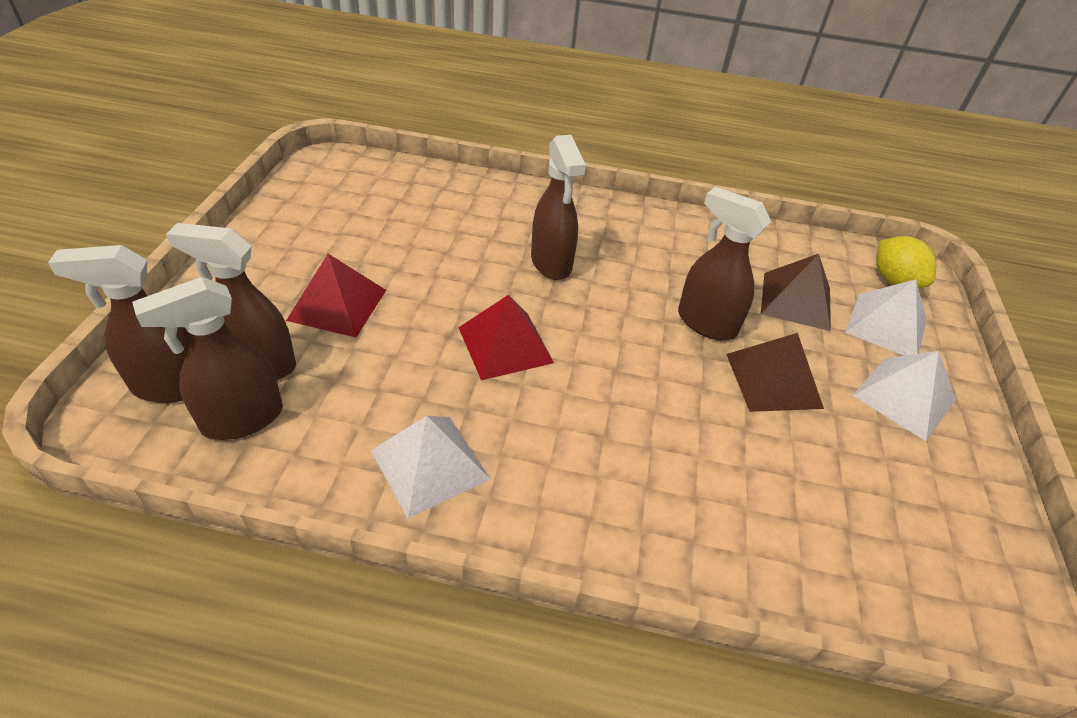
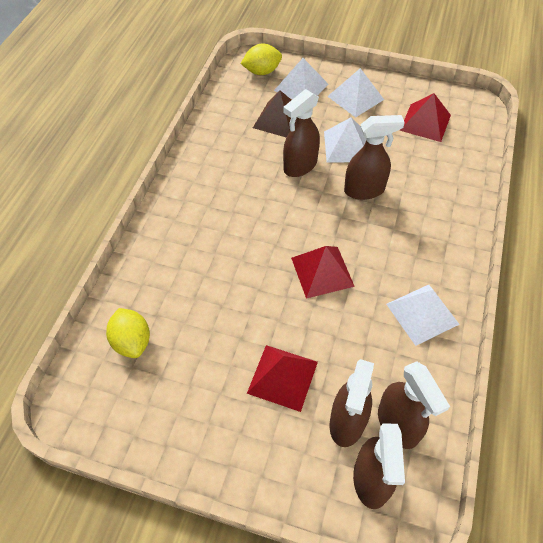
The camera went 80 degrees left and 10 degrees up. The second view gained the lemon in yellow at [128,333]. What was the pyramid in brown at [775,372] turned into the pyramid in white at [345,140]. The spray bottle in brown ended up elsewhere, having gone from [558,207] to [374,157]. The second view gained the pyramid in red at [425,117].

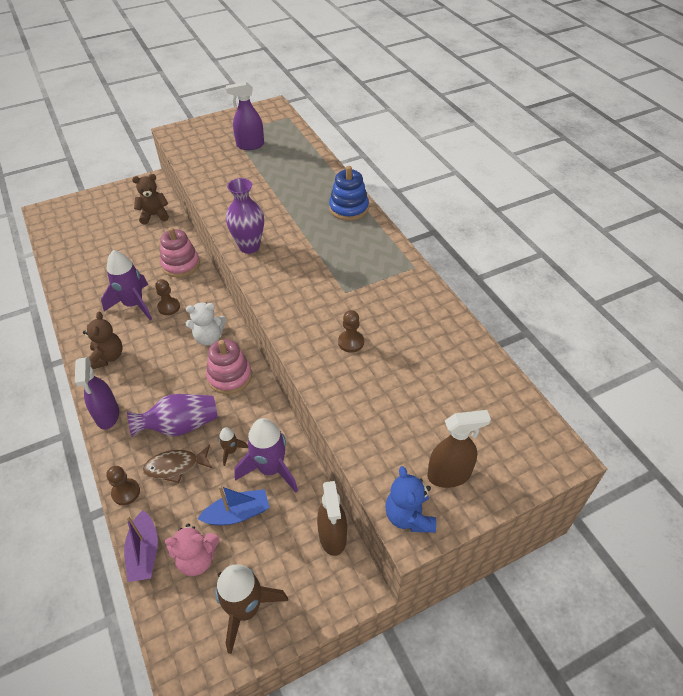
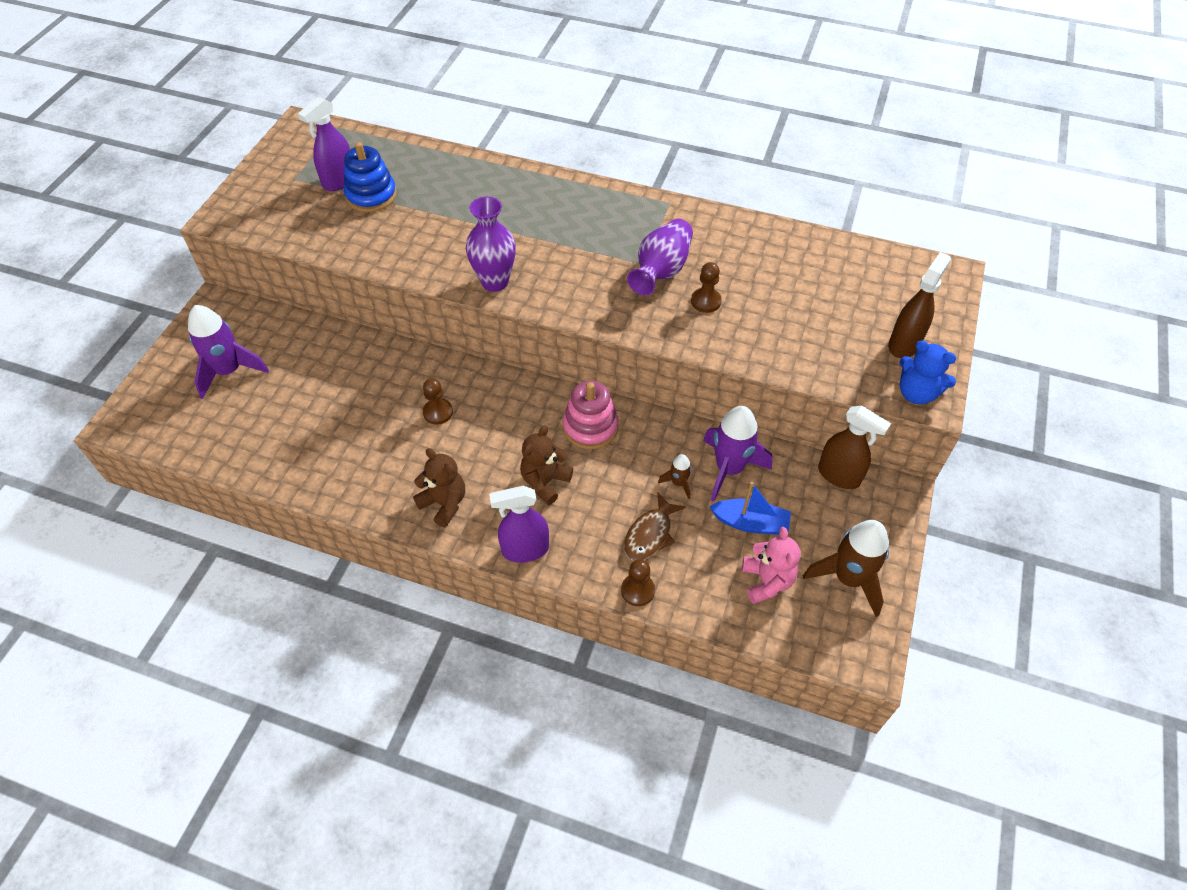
The camera went 45 degrees left and 5 degrees up. The rocket in purple ended up elsewhere, having gone from [126,285] to [228,352]. The stacking toy in blue ended up elsewhere, having gone from [349,193] to [370,177]. The spray bottle in purple at [97,393] ended up facing another way, 135 degrees clockwise from before. The teddy bear in brown ended up elsewhere, having gone from [150,199] to [546,465]. The vase in purple ended up elsewhere, having gone from [172,415] to [660,257]. The boat in blue at [233,505] ended up facing another way, 75 degrees clockwise from before. The teddy bear in pink at [192,549] ended up facing another way, 45 degrees counterclockwise from before. The second view lost the boat in purple at [141,546]. The second view lost the stacking toy in pink at [180,252]. The second view lost the teddy bear in white at [205,324].

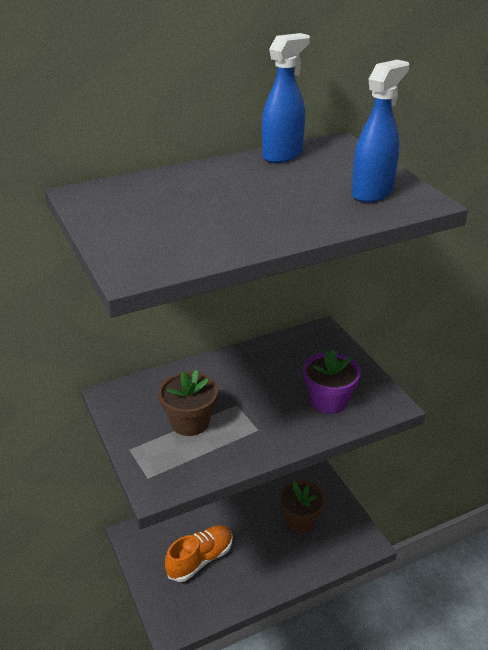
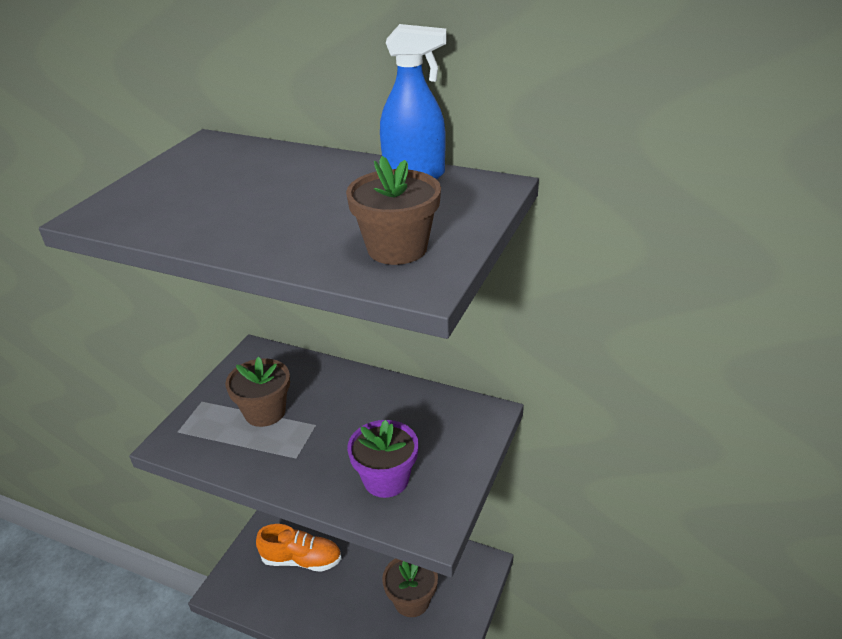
The camera went 50 degrees right and 0 degrees up. Where the spray bottle in blue stood at [380,131], the flower pot in brown came to stand at [393,210].

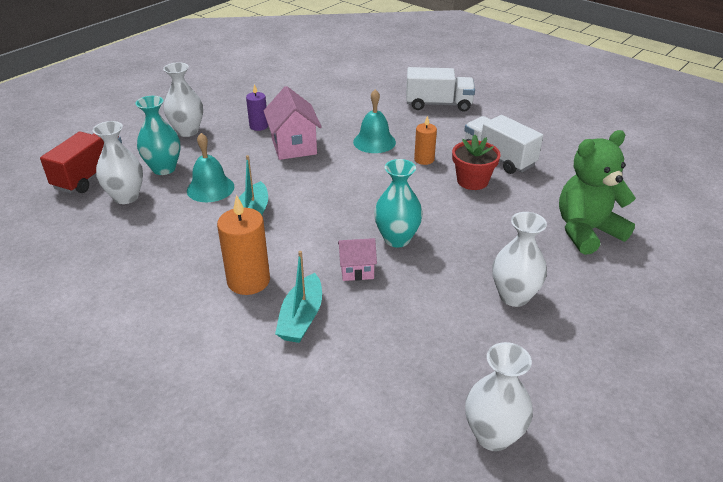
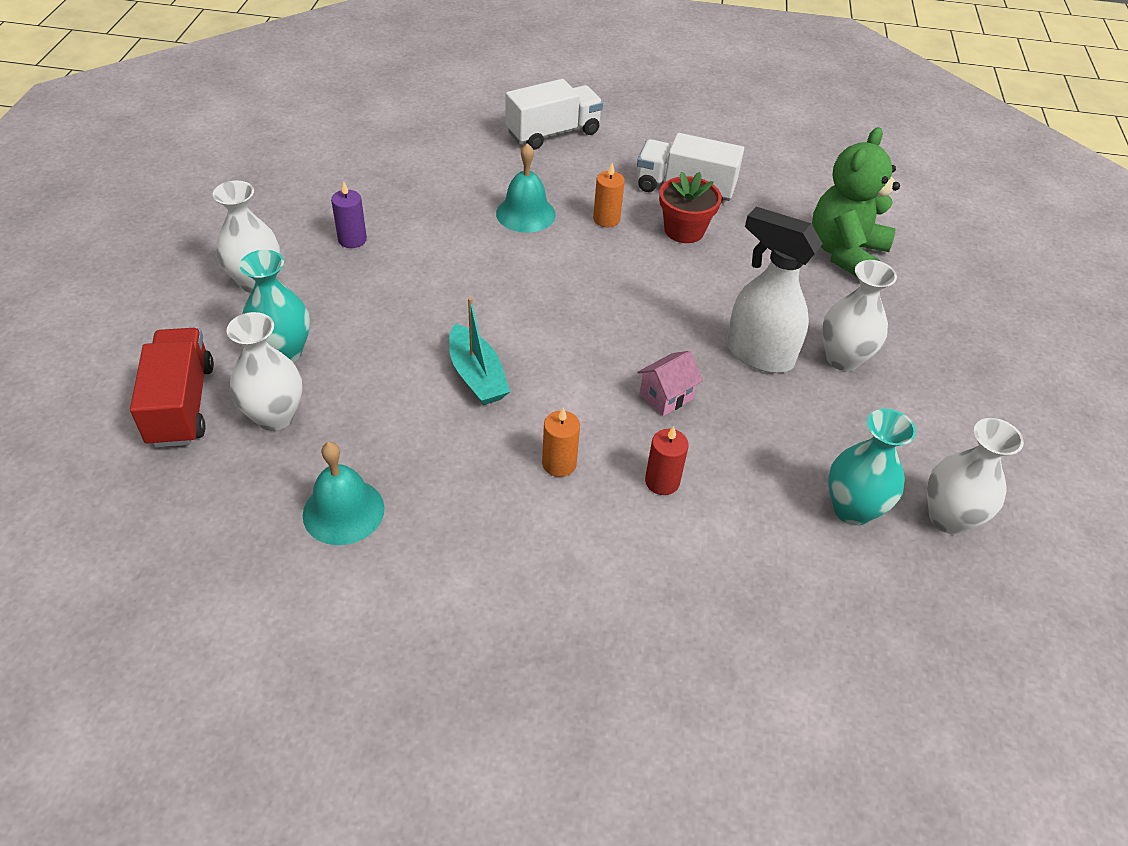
The camera went 35 degrees left and 10 degrees up. The bell in turquoise ended up elsewhere, having gone from [210,167] to [344,493]. The size of the candle in orange at [243,245] changed by a factor of 0.59. Where the boat in turquoise stood at [298,297], the candle in red came to stand at [667,460]. The second view gained the spray bottle in white at [775,290]. The vase in turquoise ended up elsewhere, having gone from [398,203] to [872,467]. The second view lost the house in pink at [293,123].

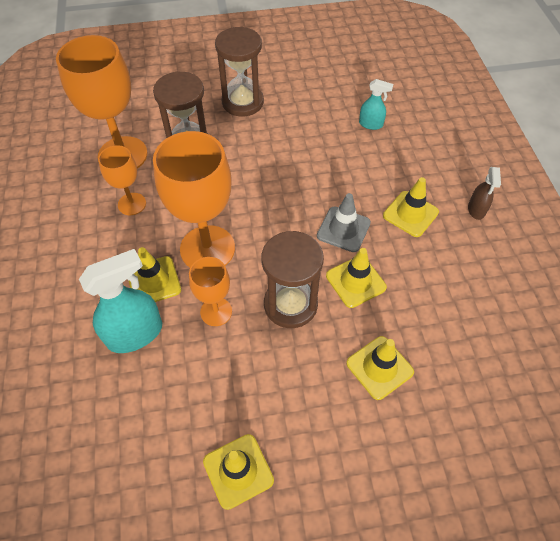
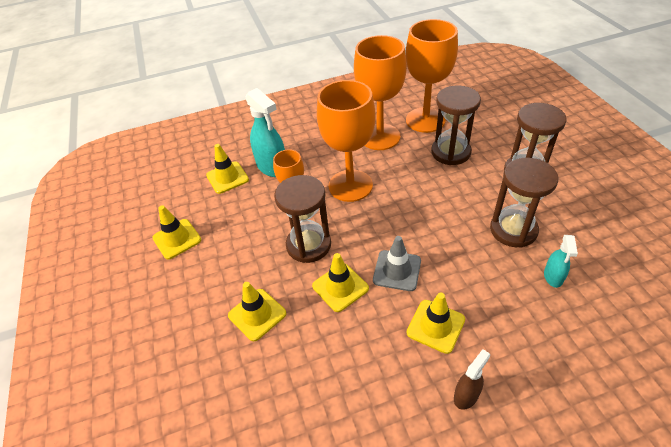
The camera went 85 degrees right and 10 degrees down. The traffic cone in yellow ended up elsewhere, having gone from [154,274] to [227,169]. The size of the goblet in orange at [122,180] changed by a factor of 1.85. The spray bottle in brown at [484,193] ended up facing another way, 135 degrees clockwise from before. The second view gained the hourglass in brown at [524,203].

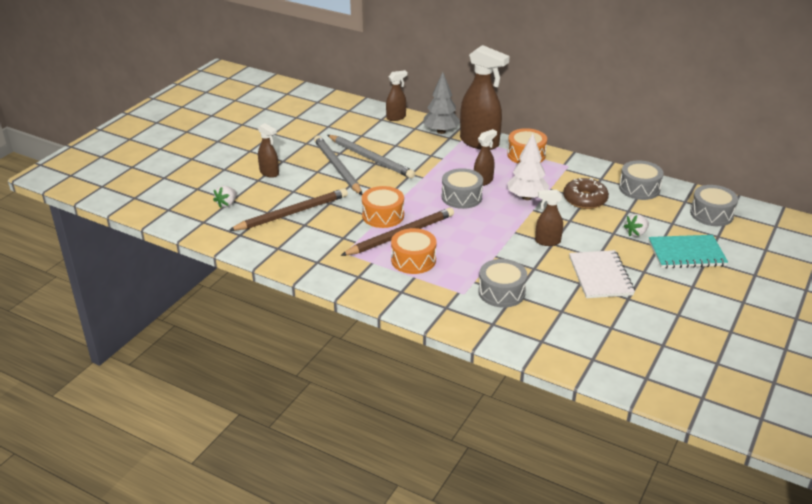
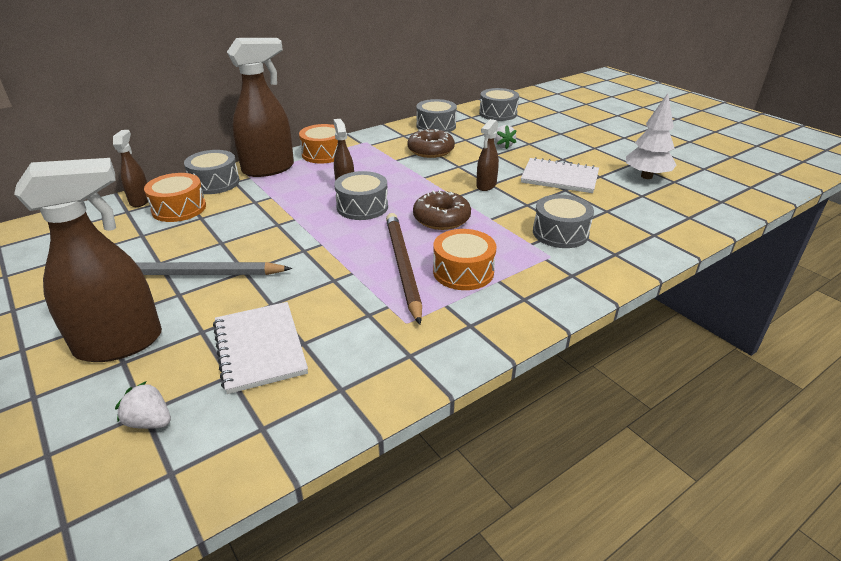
The camera went 65 degrees left and 0 degrees up. The size of the spray bottle in brown at [268,150] changed by a factor of 1.95. The strawberry in white at [225,197] ended up facing another way, 150 degrees clockwise from before. The drum in orange ended up elsewhere, having gone from [383,207] to [175,197]. Where the tree in grey stood at [441,103], the drum in grey came to stand at [212,172]. Where the pencil in brown stood at [288,209], the notebook in white came to stand at [260,348]. The second view gained the donut in brown at [442,210]. The tree in white ended up elsewhere, having gone from [528,167] to [651,136]. The second view lost the pencil in grey at [371,157]. The second view lost the notebook in turquoise at [688,251].

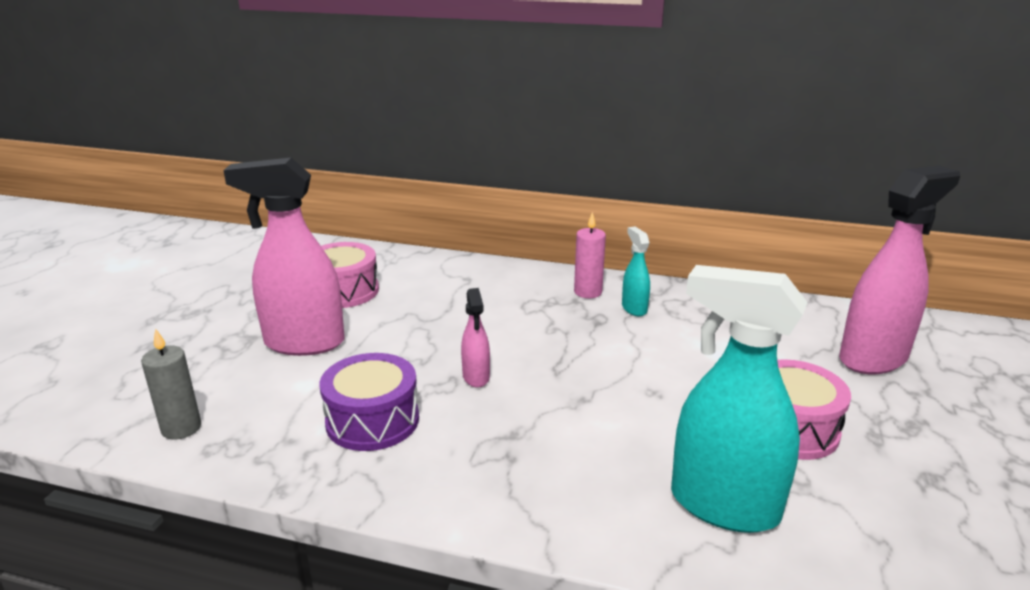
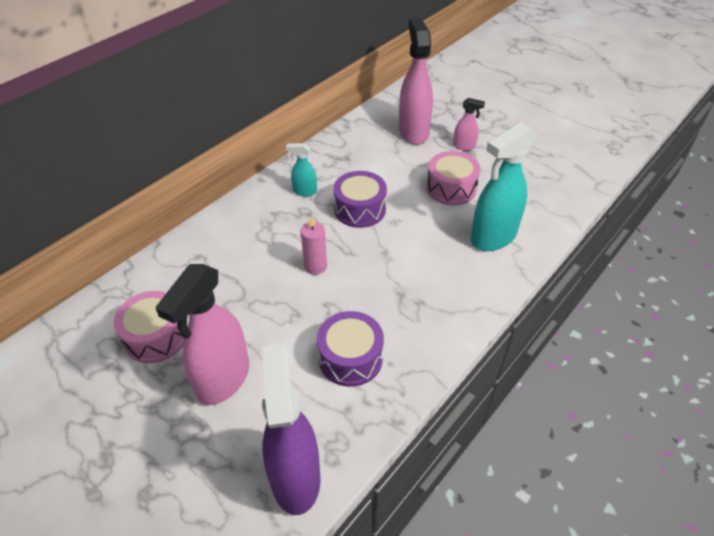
The camera went 65 degrees left and 20 degrees up. Where the candle in grey stood at [171,384], the spray bottle in purple came to stand at [291,429]. The candle in pink ended up elsewhere, having gone from [590,255] to [314,245]. The second view gained the drum in purple at [360,199]. The spray bottle in pink ended up elsewhere, having gone from [475,338] to [469,124].

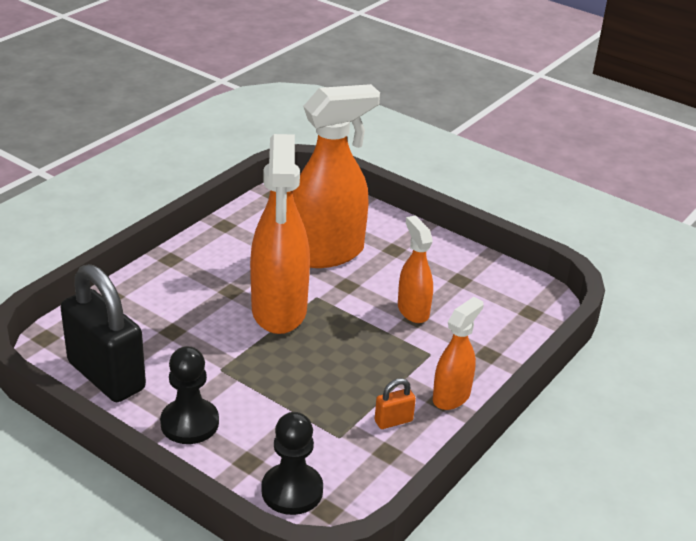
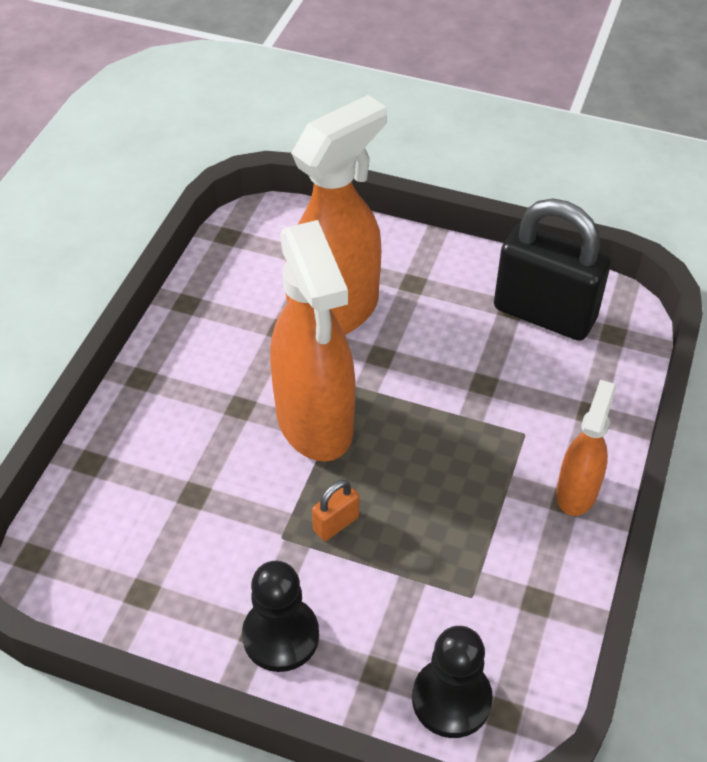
The camera went 15 degrees left and 15 degrees up. The padlock in orange ended up elsewhere, having gone from [395,403] to [335,510]. The padlock in black ended up elsewhere, having gone from [103,333] to [552,270]. The second view lost the spray bottle in orange at [415,269].

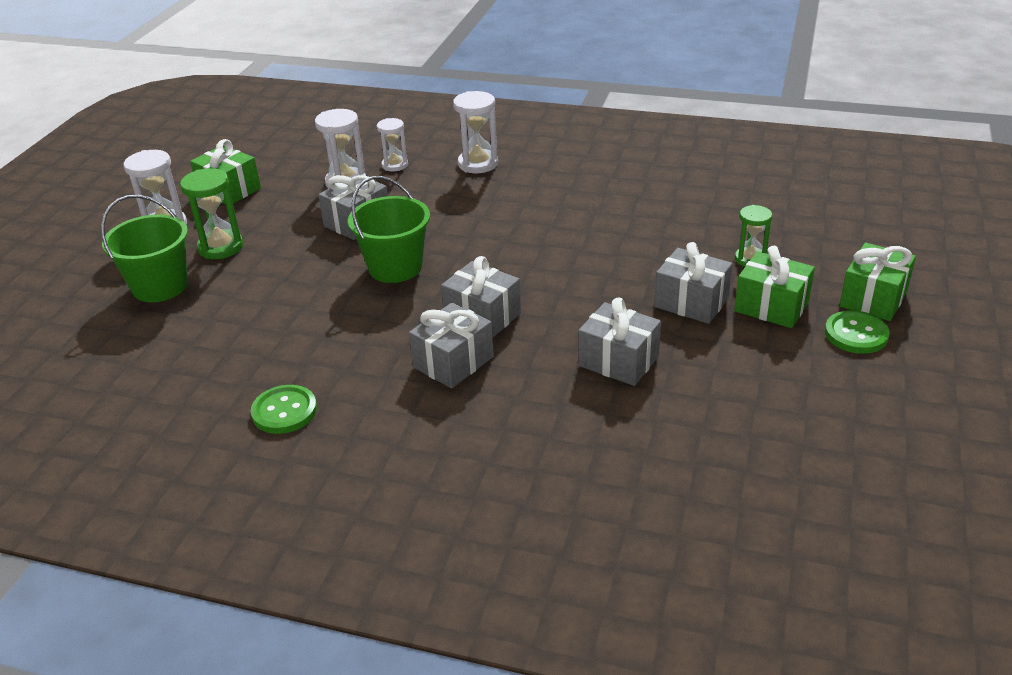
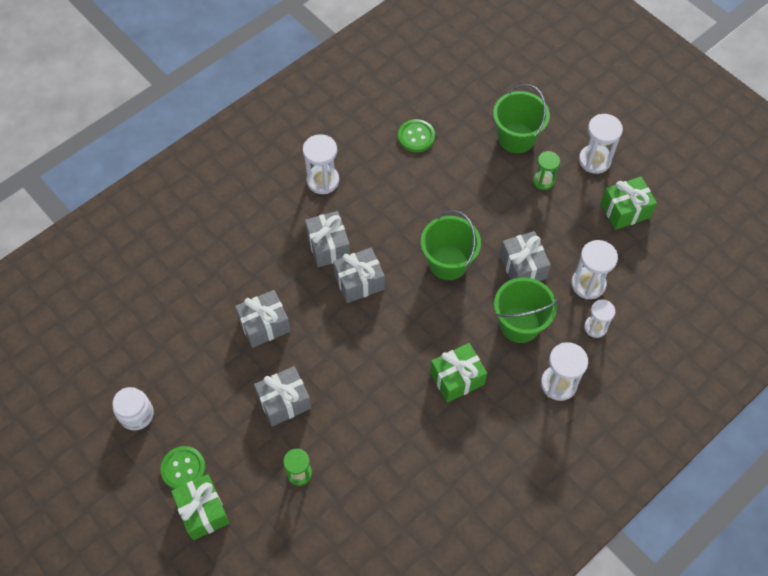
The camera went 120 degrees right and 25 degrees up. The second view gained the jar in white at [133,408]. The second view gained the hourglass in white at [321,164]. The button in green ended up elsewhere, having gone from [284,409] to [416,135]. The gift in green ended up elsewhere, having gone from [774,287] to [458,373]. The second view gained the bucket in green at [526,310]. The size of the hourglass in green at [211,213] changed by a factor of 0.66.

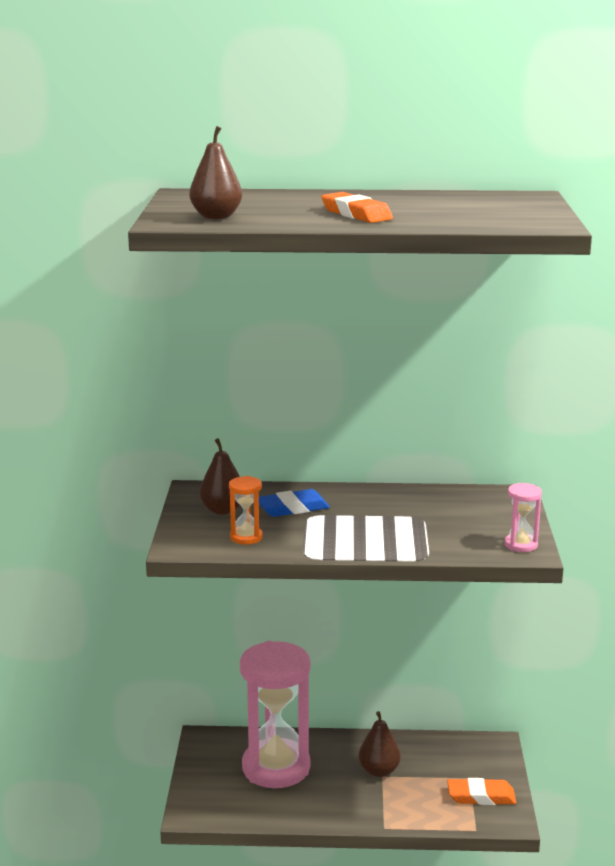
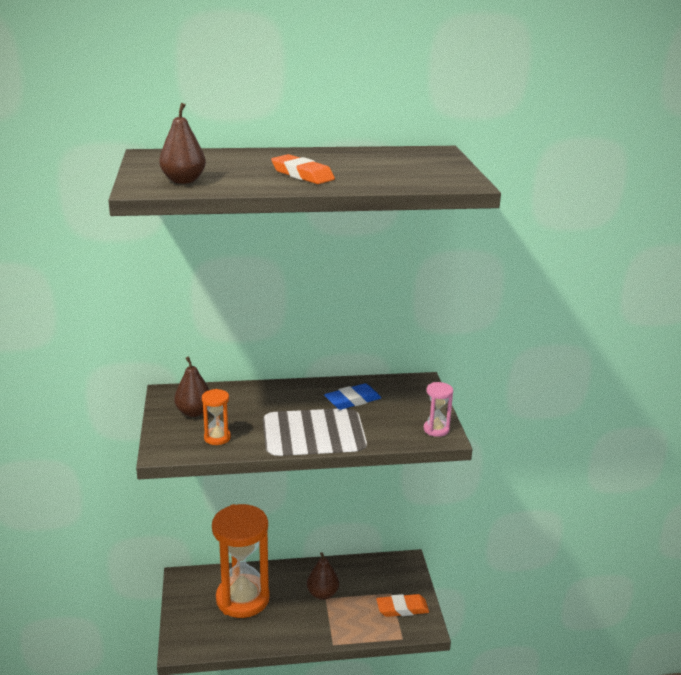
The camera went 10 degrees left and 5 degrees up. What was the hourglass in pink at [275,714] turned into the hourglass in orange at [241,561]. The eraser in blue ended up elsewhere, having gone from [294,503] to [352,396].

